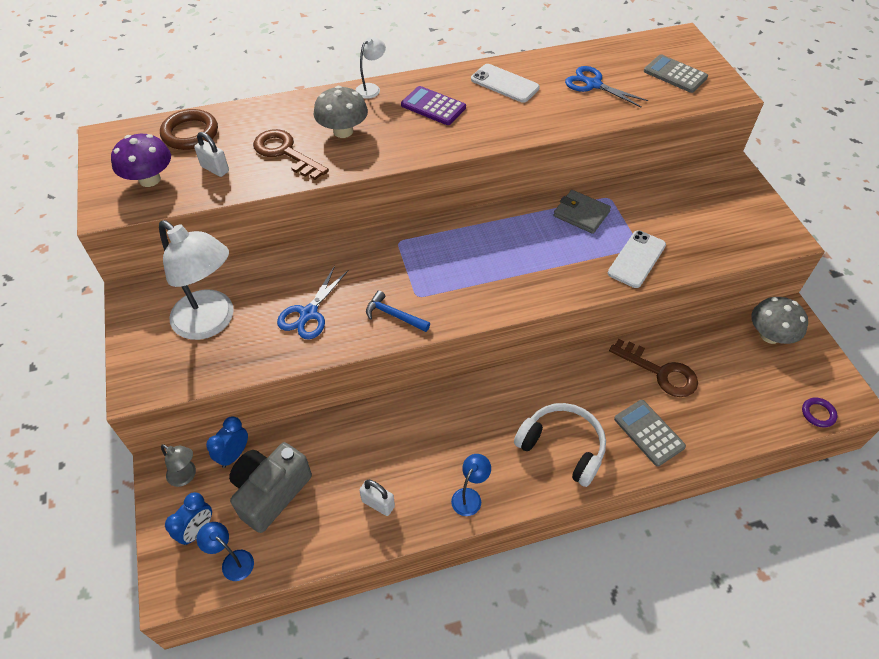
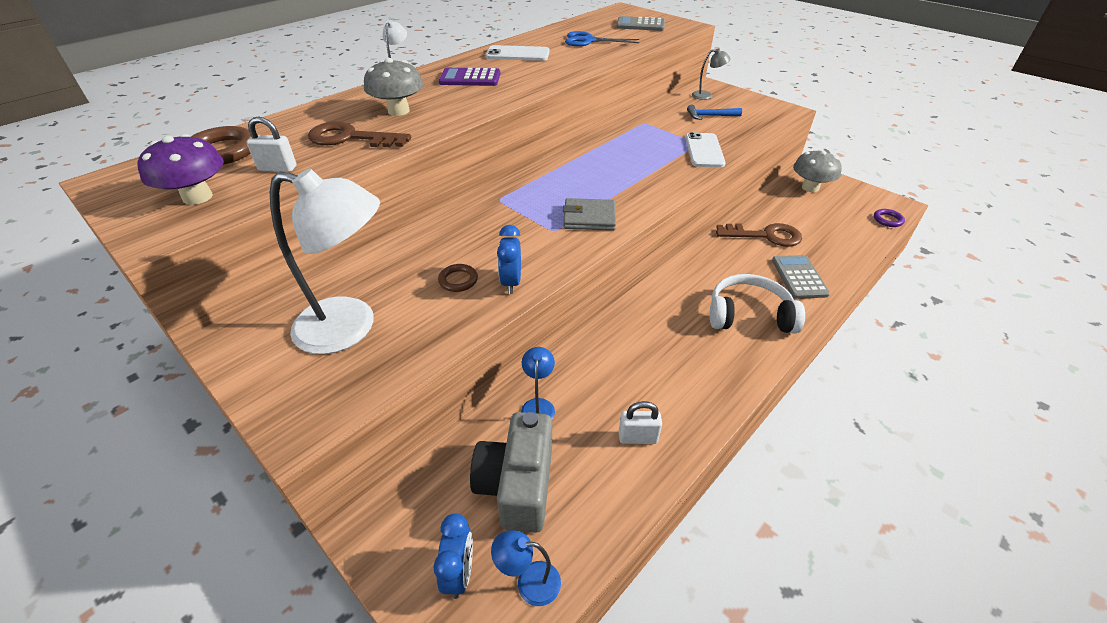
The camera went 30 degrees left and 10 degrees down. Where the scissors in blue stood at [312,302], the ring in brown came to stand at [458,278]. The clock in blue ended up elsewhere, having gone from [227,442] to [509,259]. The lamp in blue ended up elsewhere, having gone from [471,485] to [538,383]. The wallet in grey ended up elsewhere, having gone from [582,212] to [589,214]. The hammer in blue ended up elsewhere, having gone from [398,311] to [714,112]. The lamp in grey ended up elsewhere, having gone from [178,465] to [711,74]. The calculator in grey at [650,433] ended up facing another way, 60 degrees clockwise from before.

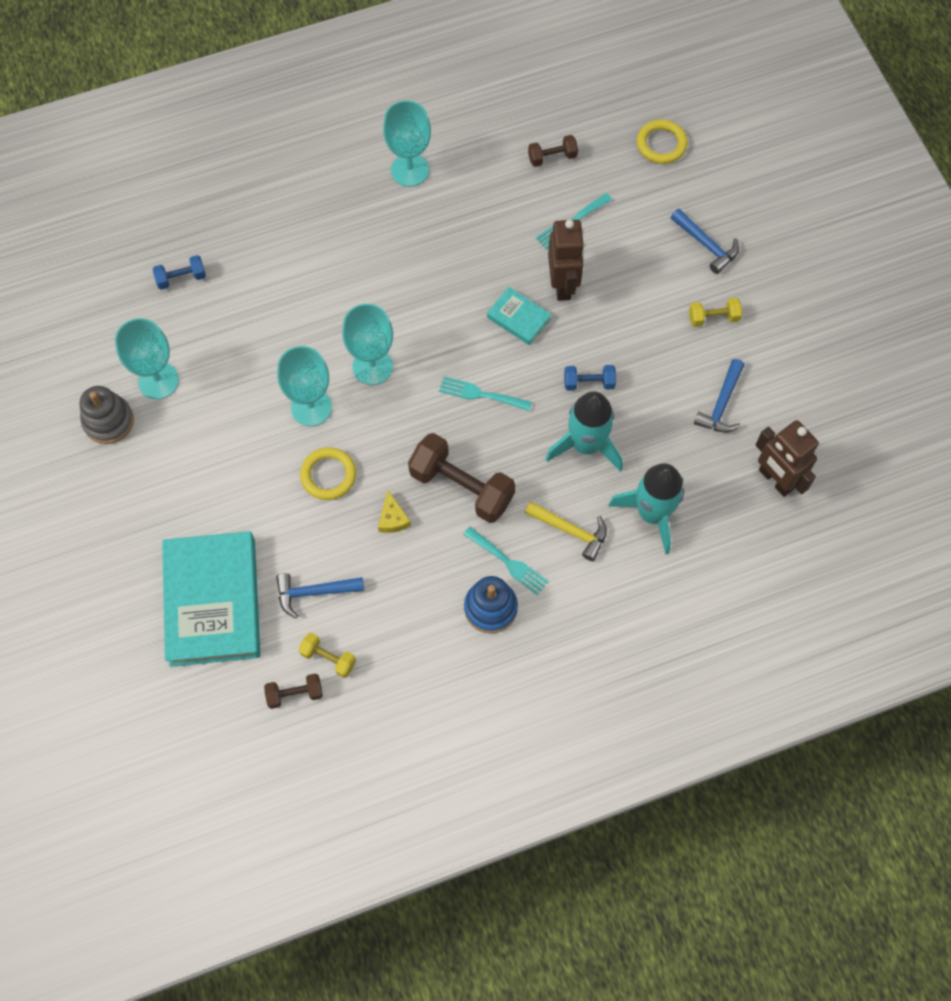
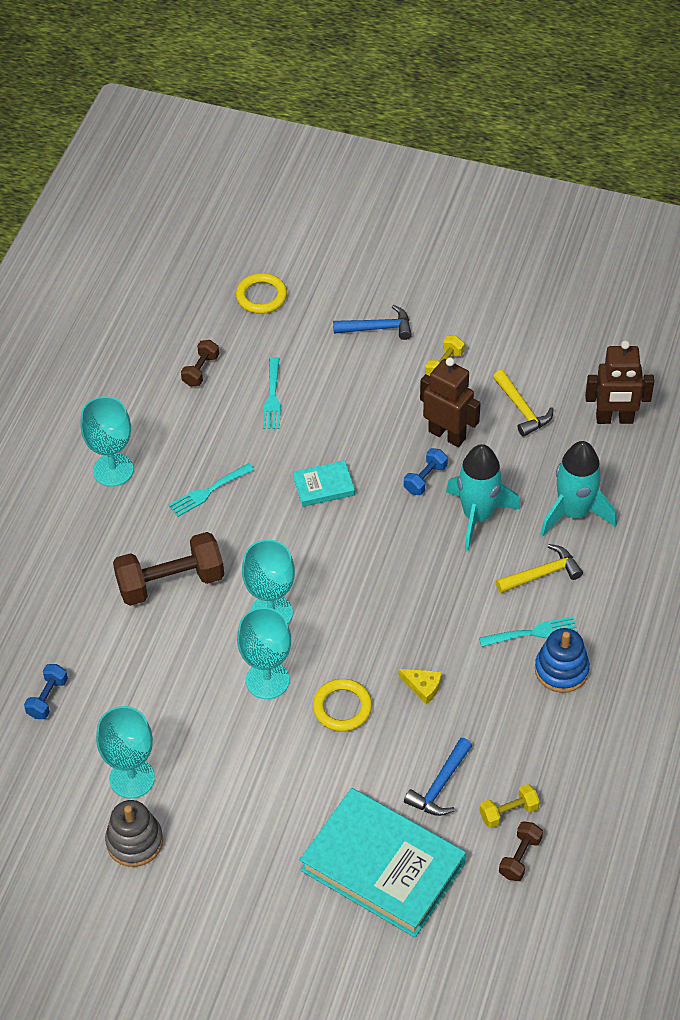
The camera went 50 degrees left and 15 degrees down. The dumbbell in brown ended up elsewhere, having gone from [461,478] to [168,569]. The fork in turquoise ended up elsewhere, having gone from [485,393] to [211,490]. The robot in brown ended up elsewhere, having gone from [566,260] to [450,402]. What was the hammer in blue at [719,396] turned into the hammer in yellow at [523,403].

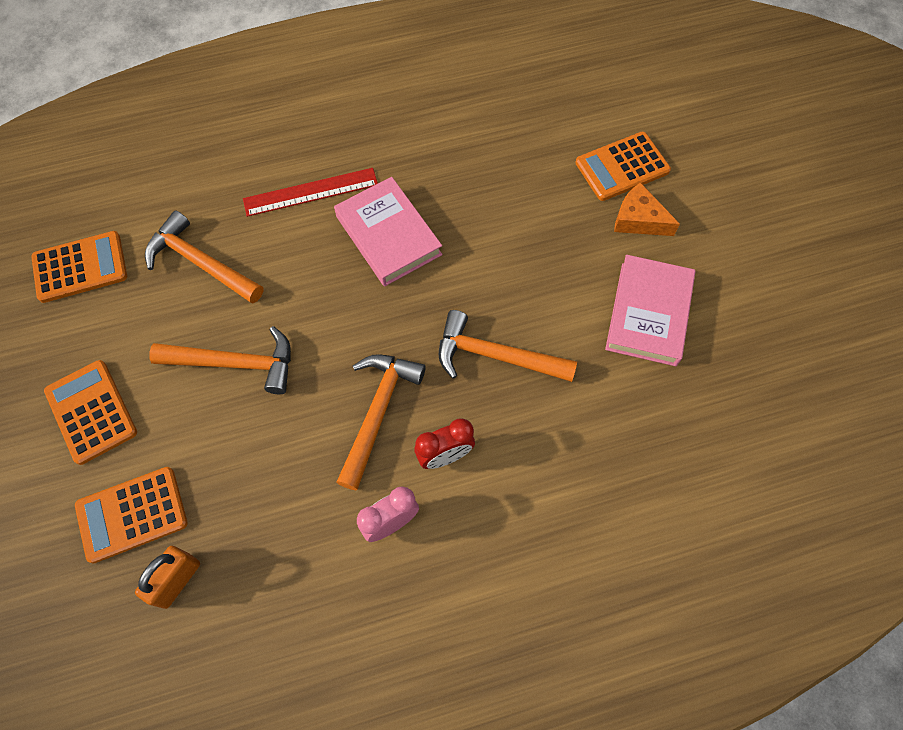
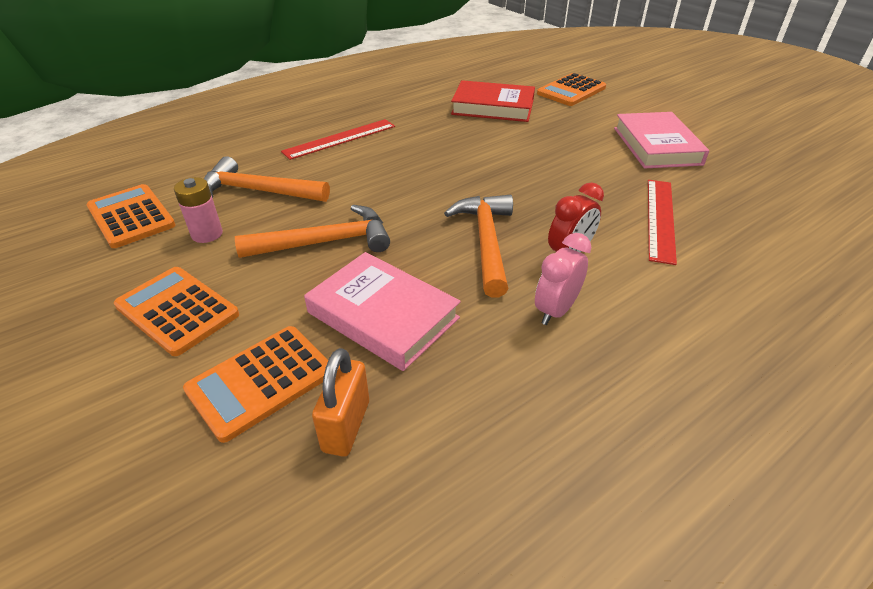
The camera went 20 degrees left and 25 degrees down. The calculator in orange at [79,267] ended up facing another way, 90 degrees counterclockwise from before. The second view gained the battery in pink at [198,210]. The book in pink ended up elsewhere, having gone from [388,231] to [382,311]. The second view gained the book in red at [493,101]. The second view gained the ruler in red at [662,222]. The second view lost the hammer in orange at [508,346]. The second view lost the cheese in orange at [647,209].

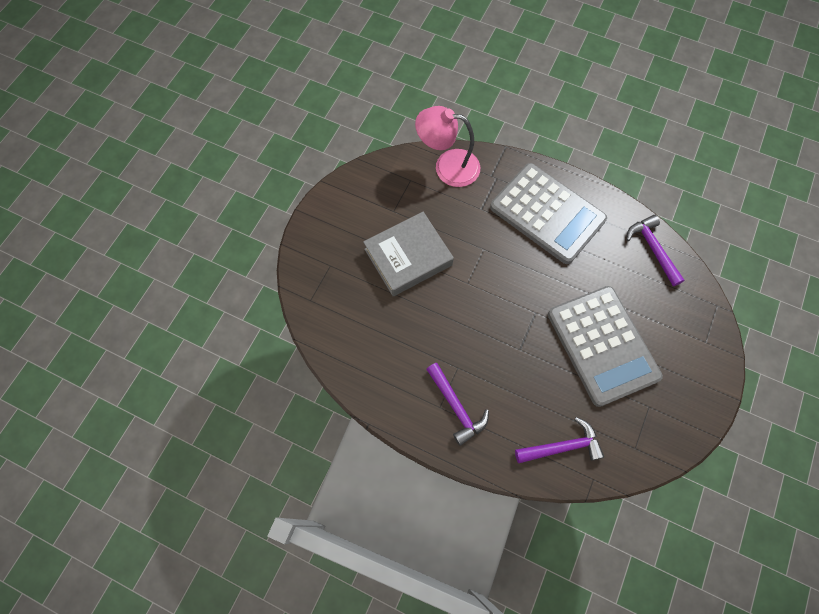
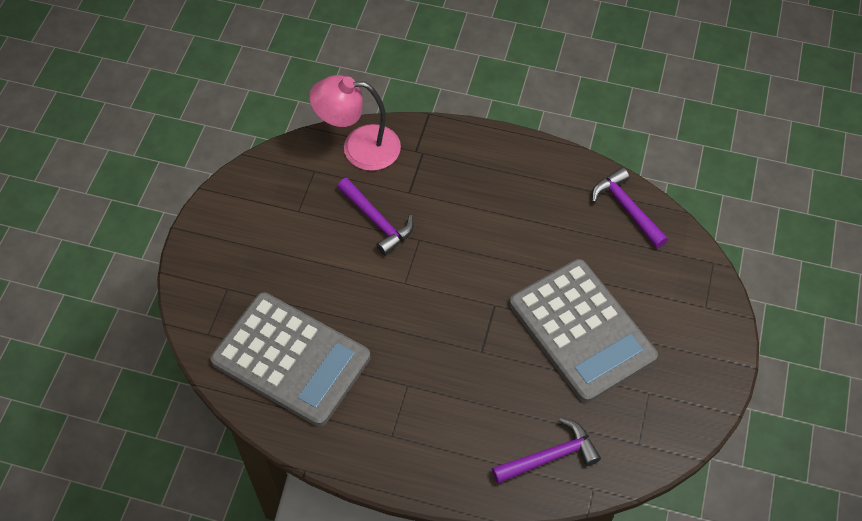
The camera went 10 degrees left and 10 degrees down. The calculator in grey ended up elsewhere, having gone from [548,213] to [290,359]. The hammer in purple ended up elsewhere, having gone from [457,404] to [375,217]. The second view lost the book in grey at [408,254].

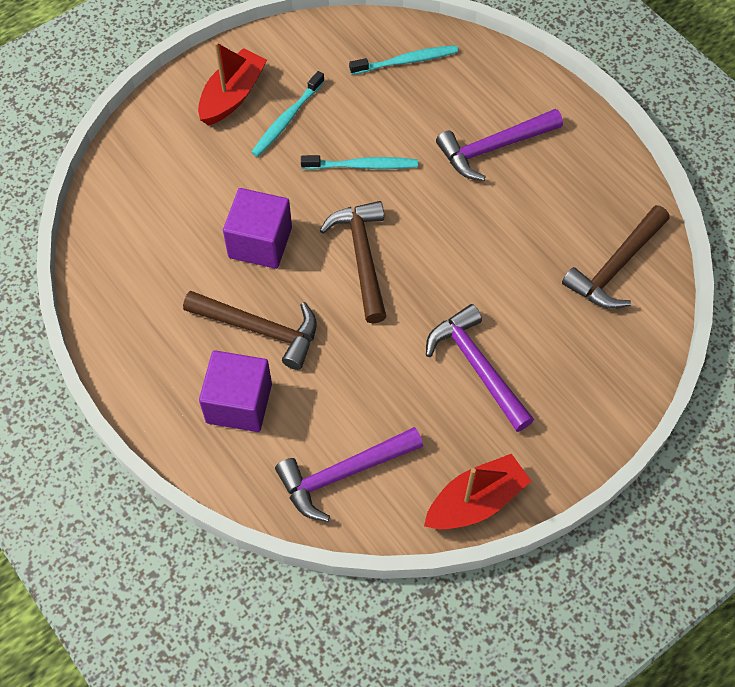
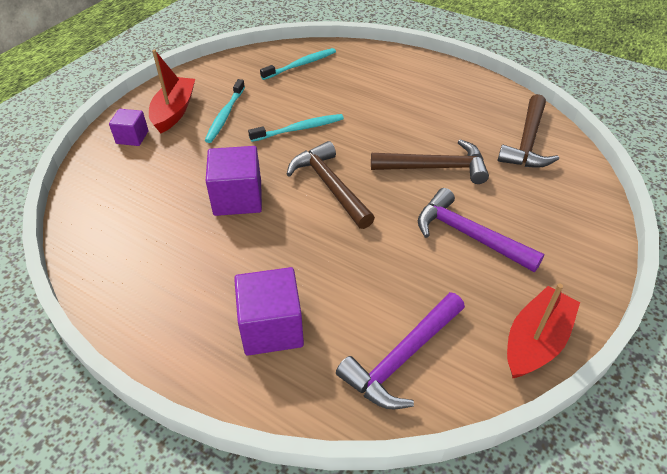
The camera went 20 degrees left and 15 degrees down. The second view gained the cube in purple at [129,127]. The hammer in brown ended up elsewhere, having gone from [250,330] to [430,161]. The second view lost the hammer in purple at [499,145].

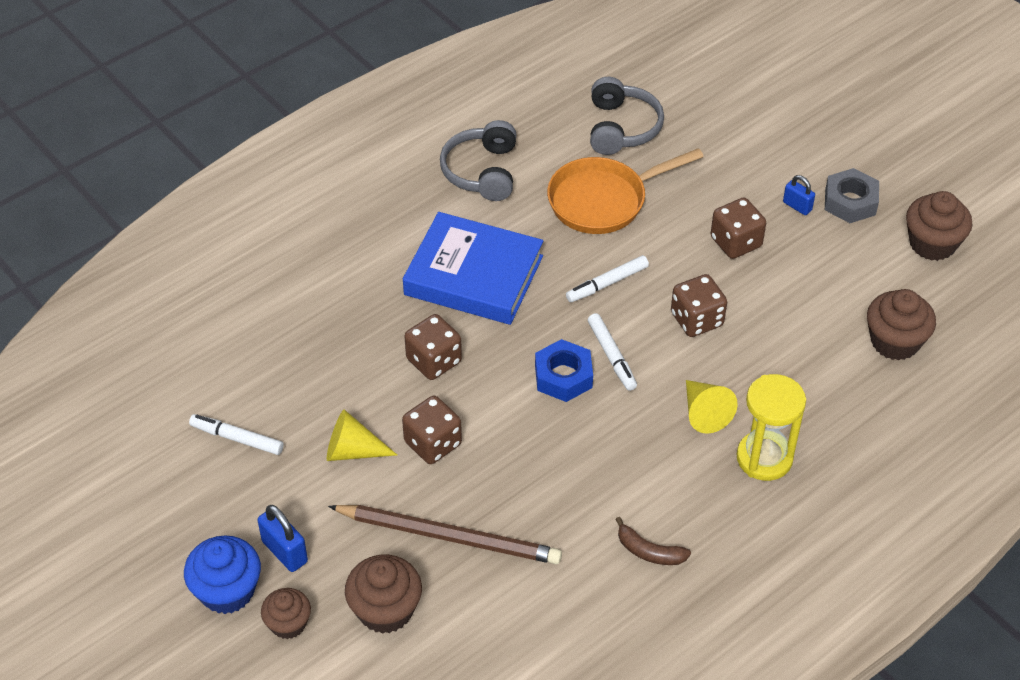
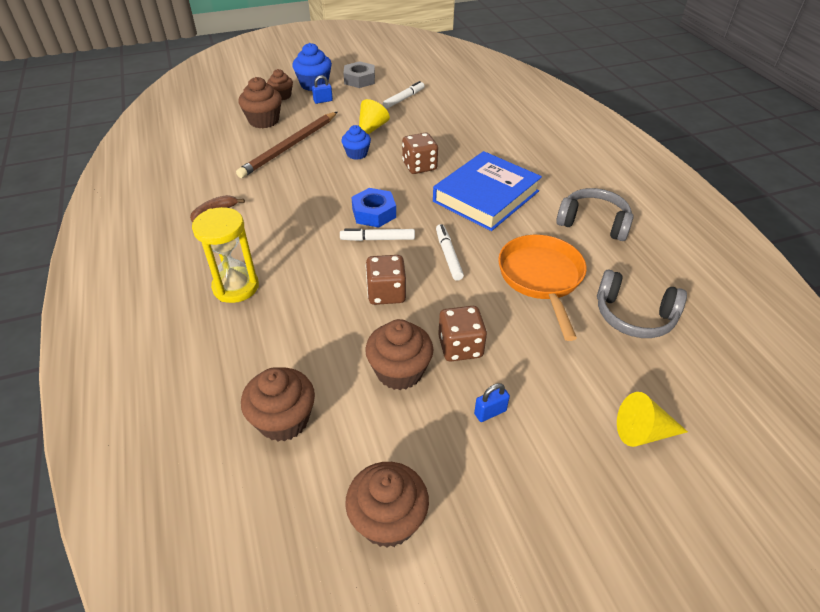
The camera went 110 degrees right and 5 degrees down. The size of the padlock in blue at [282,538] changed by a factor of 0.66. Where the dice in brown stood at [432,430], the cupcake in blue came to stand at [356,142]. The nut in grey ended up elsewhere, having gone from [852,195] to [359,74]. The second view gained the cupcake in brown at [399,354]. The cone in yellow ended up elsewhere, having gone from [712,407] to [652,419].

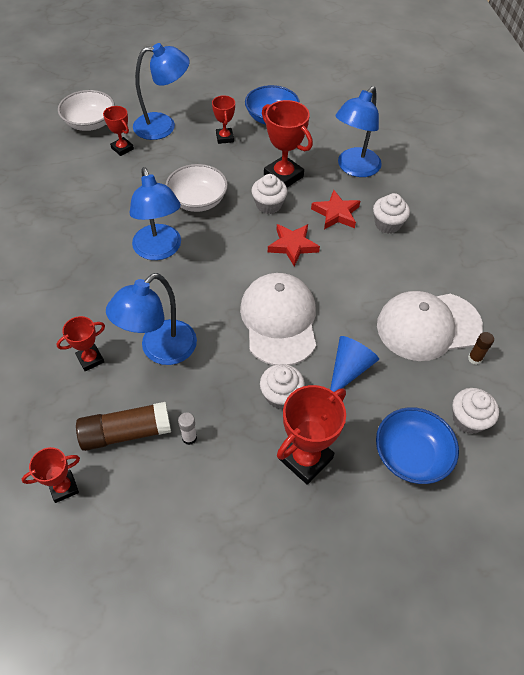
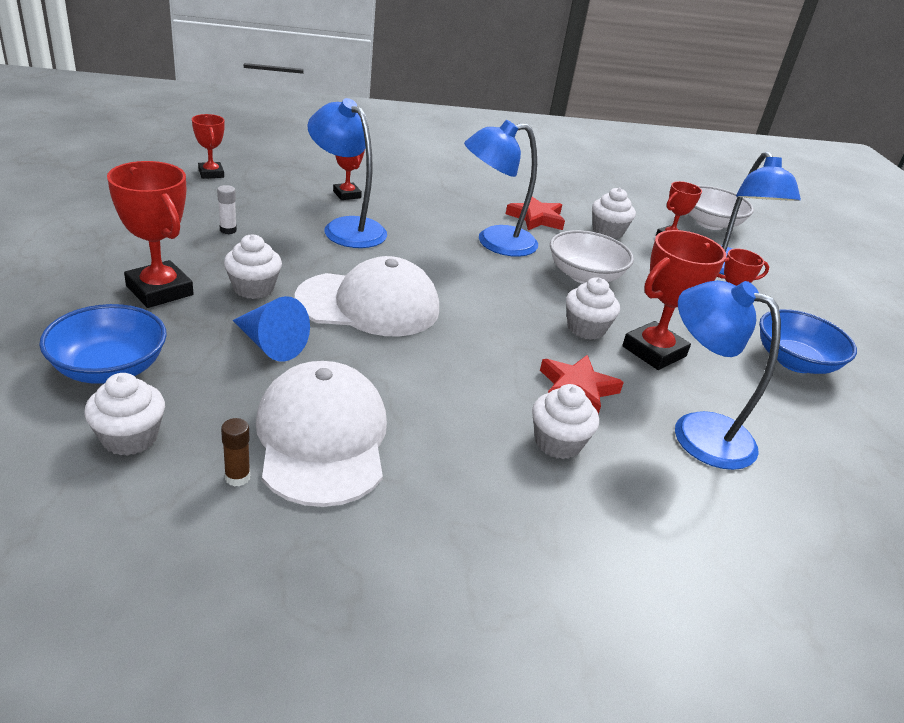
The camera went 90 degrees right and 20 degrees down. The star in red ended up elsewhere, having gone from [294,245] to [535,213]. The second view gained the cupcake in white at [614,213]. The second view lost the glue stick in brown at [123,426].

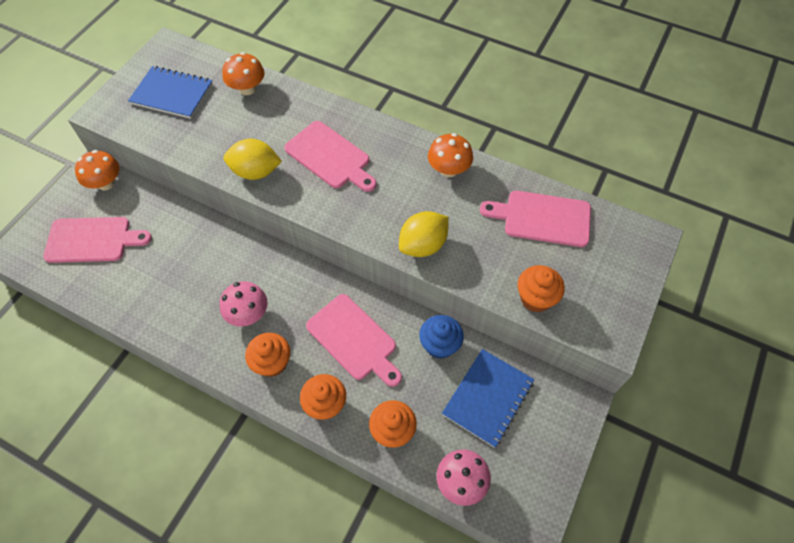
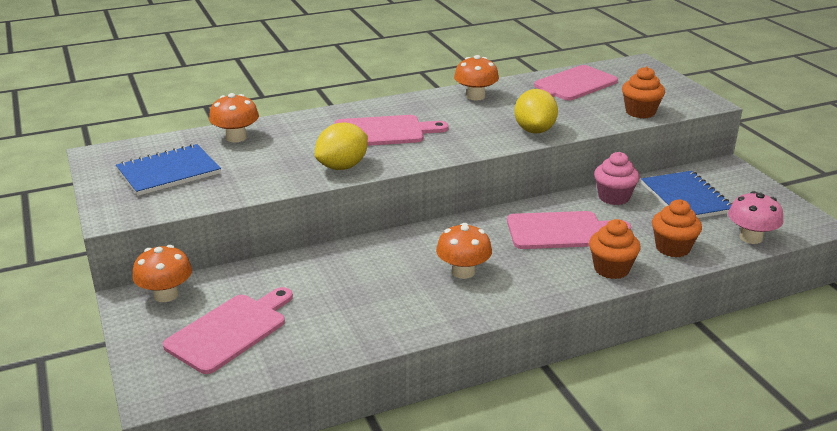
The camera went 50 degrees left and 30 degrees down. What was the mushroom in pink at [243,304] turned into the mushroom in orange at [464,251]. What was the cupcake in blue at [441,337] turned into the cupcake in pink at [617,178]. The second view lost the cupcake in orange at [267,355].

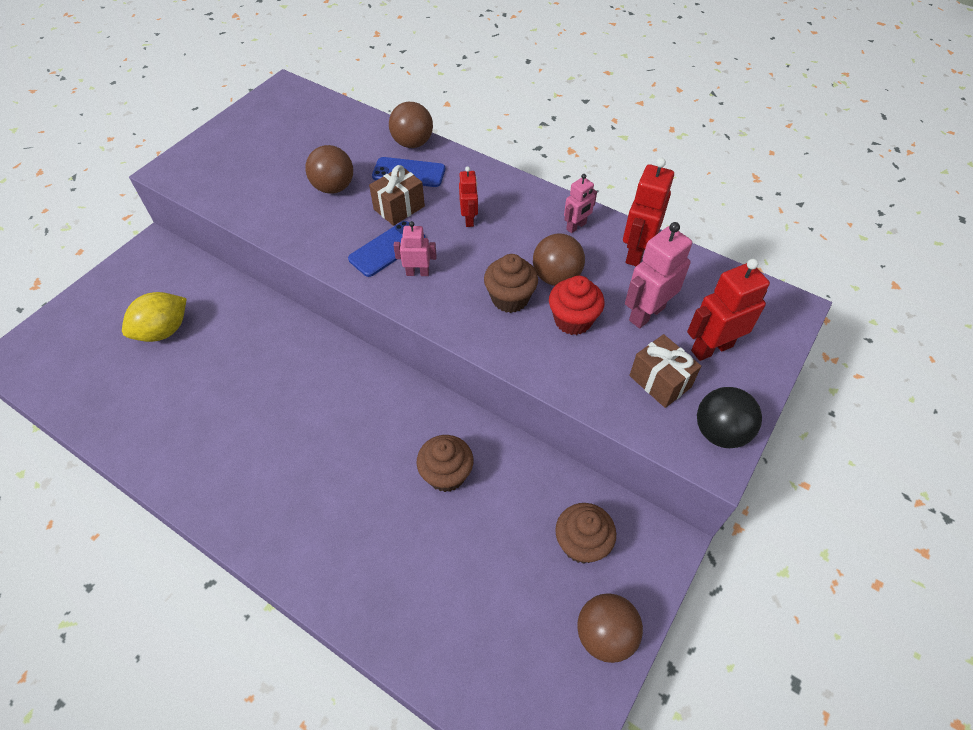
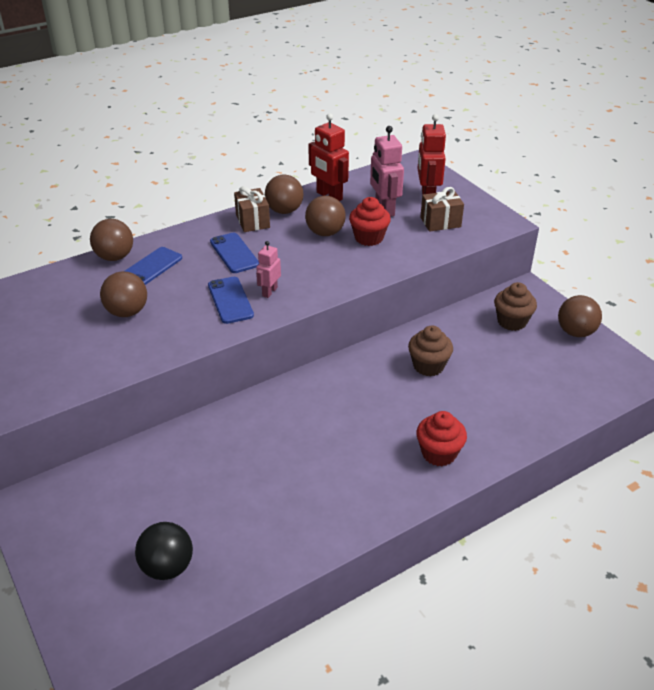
The camera went 65 degrees left and 15 degrees down. The ball in black ended up elsewhere, having gone from [729,417] to [164,551]. Where the robot in red stood at [468,197], the phone in blue came to stand at [234,252]. The gift in brown ended up elsewhere, having gone from [397,195] to [252,209]. Where the robot in pink stood at [580,203], the ball in brown came to stand at [284,194]. The second view gained the cupcake in red at [441,438]. The second view lost the lemon in yellow at [154,317]. The second view lost the cupcake in brown at [511,283].

